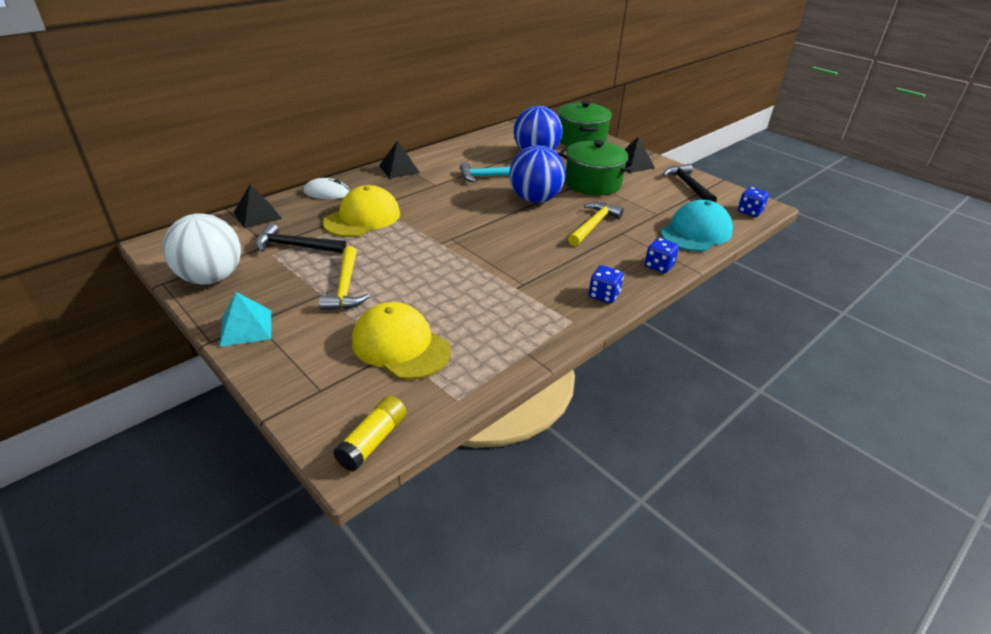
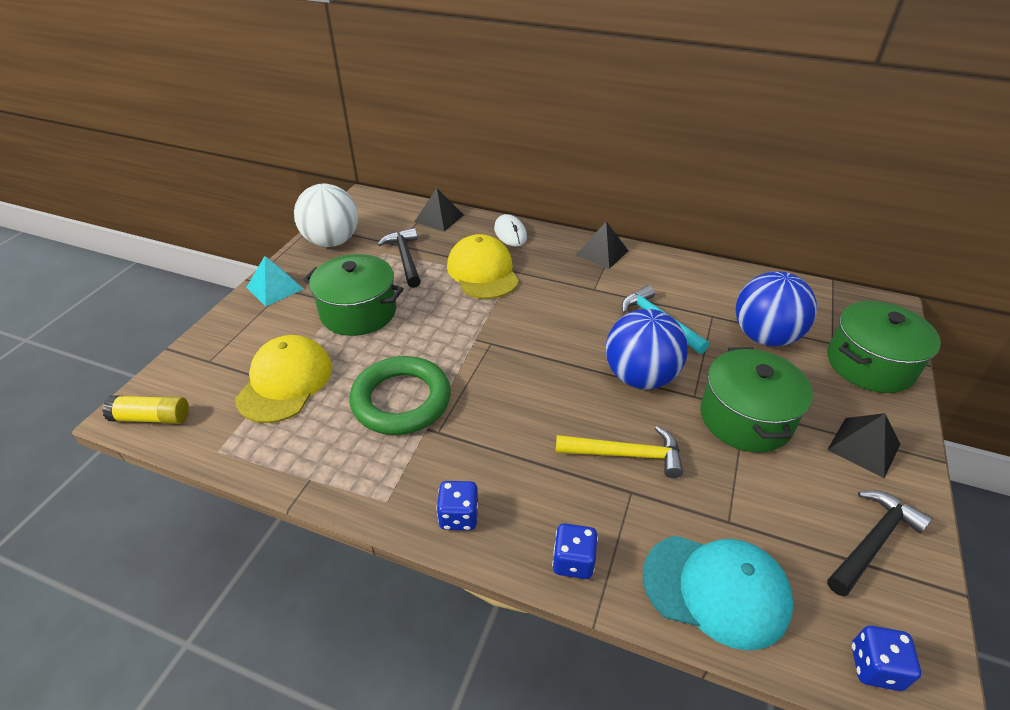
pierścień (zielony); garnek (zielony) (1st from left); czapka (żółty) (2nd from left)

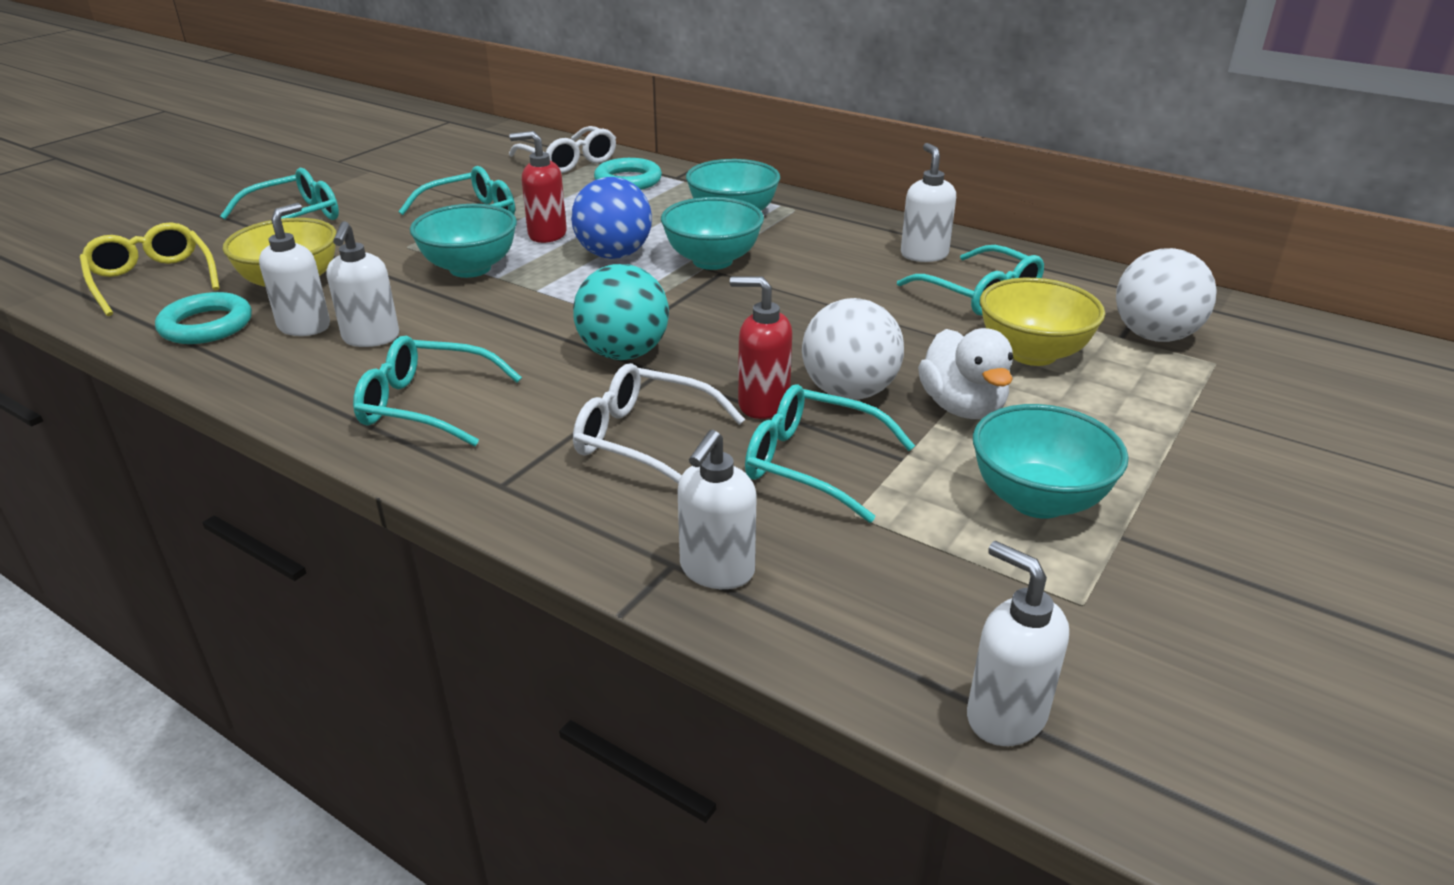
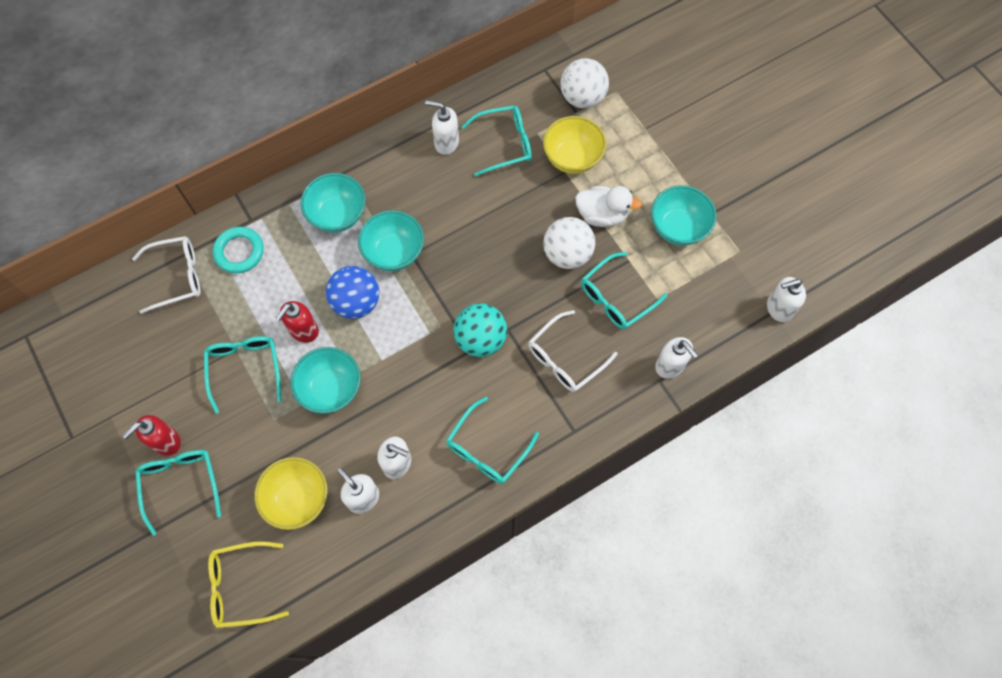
pierścień (turkusowy) (1st from left in the first image); dozownik mydła (czerwony) (1st from left)

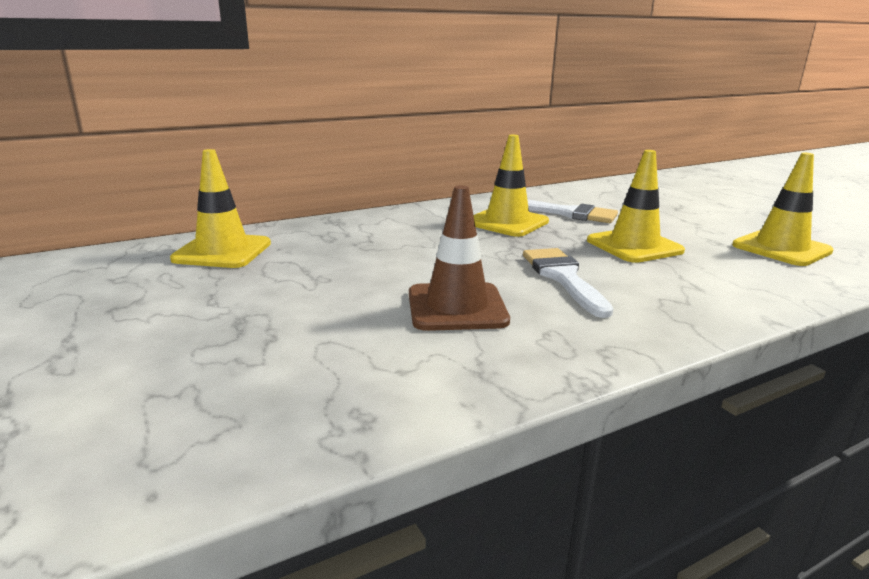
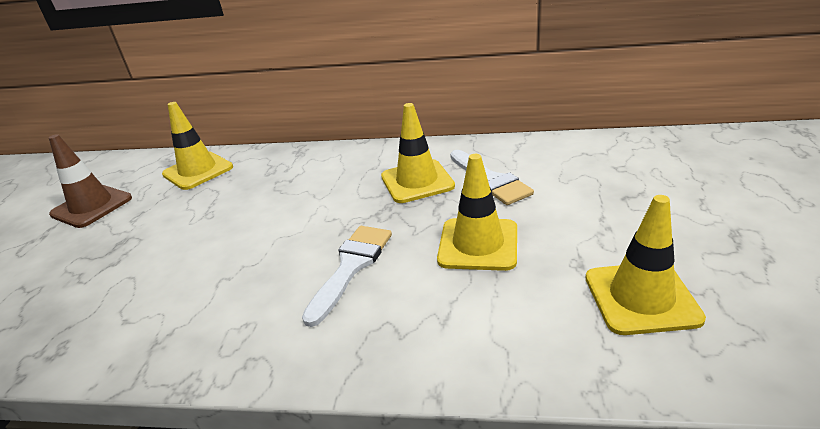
pachołek (brązowy)

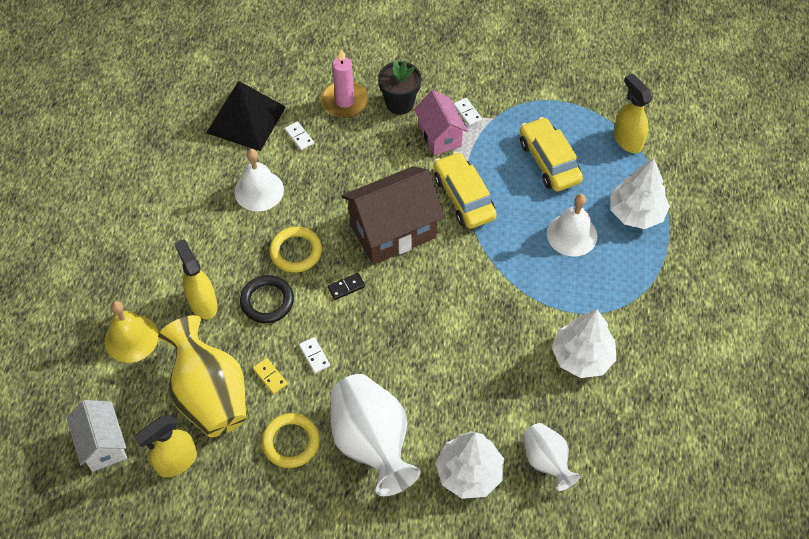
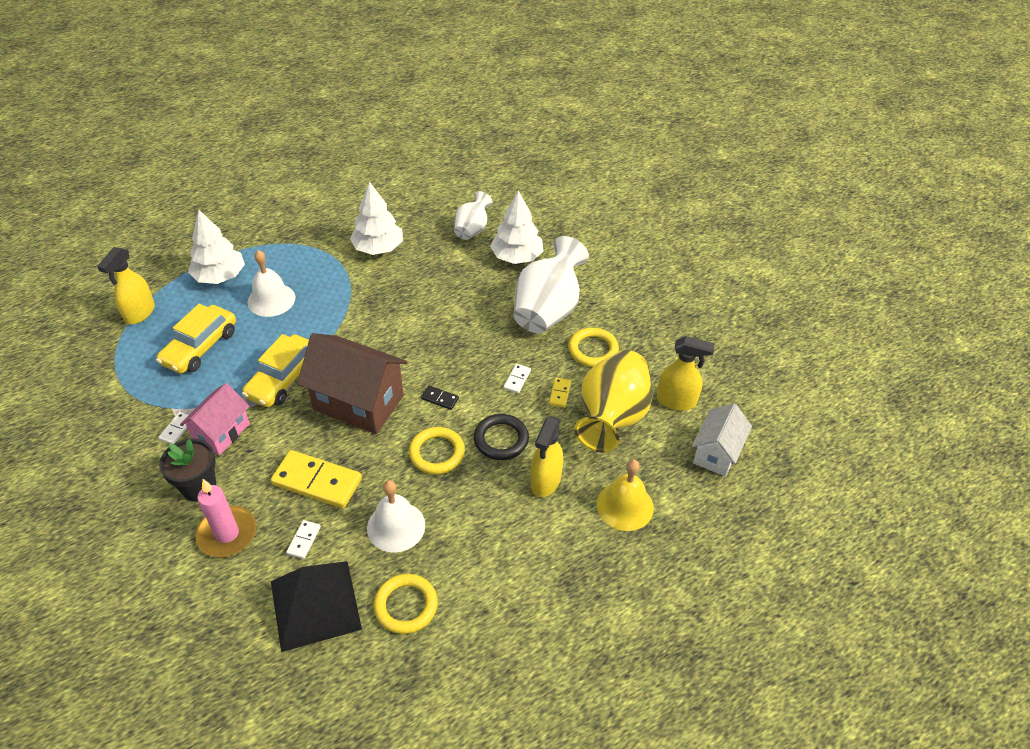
kostka domina (żółty) (1st from left); pierścień (żółty) (1st from left)

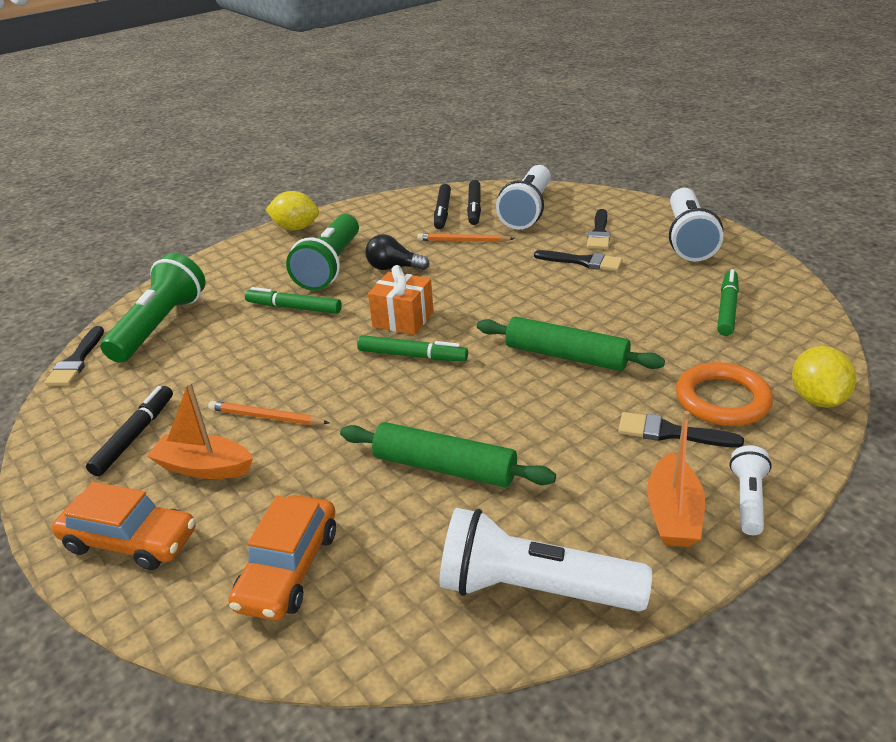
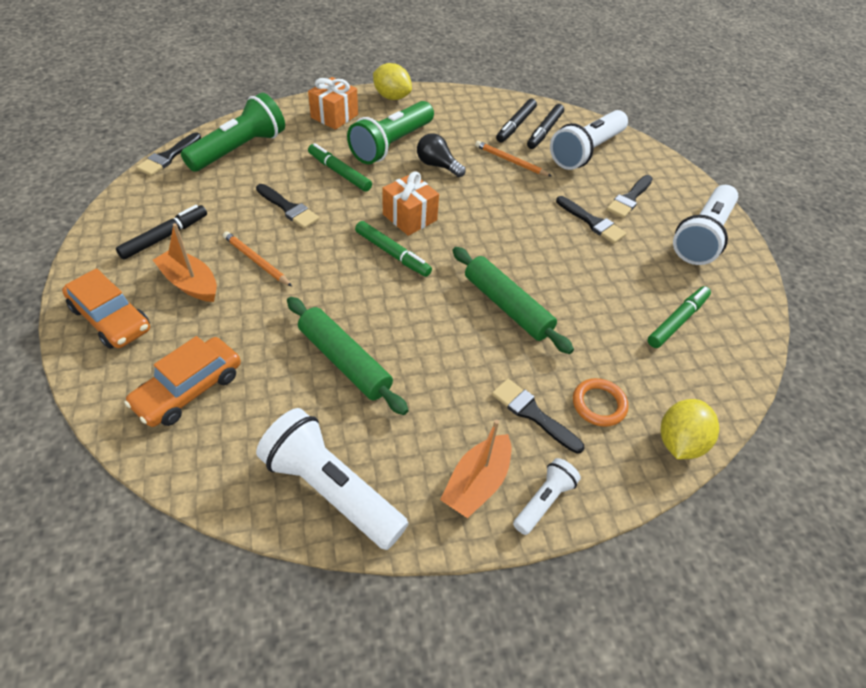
pędzel (czarny) (2nd from left); prezent (pomarańczowy) (1st from left); pierścień (pomarańczowy)

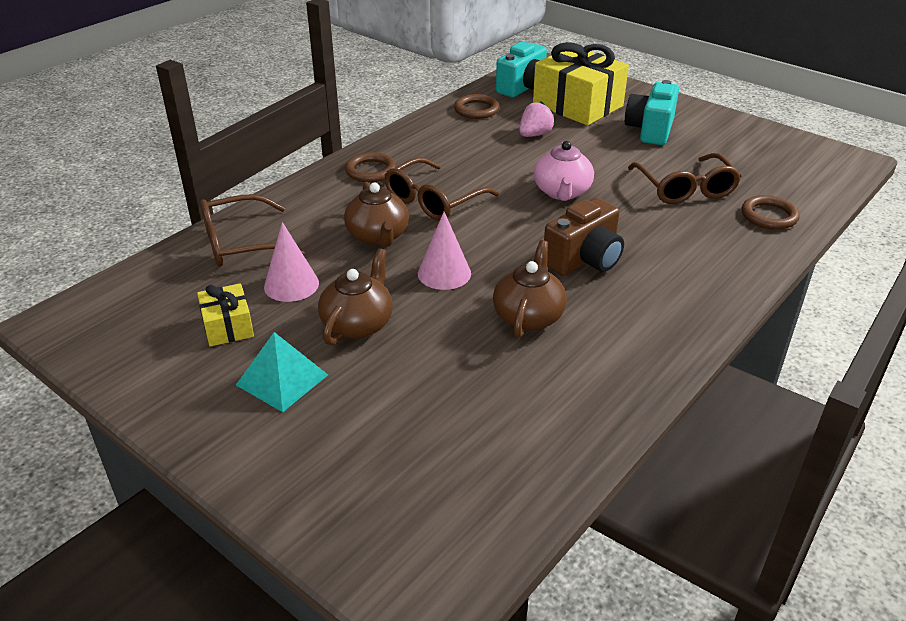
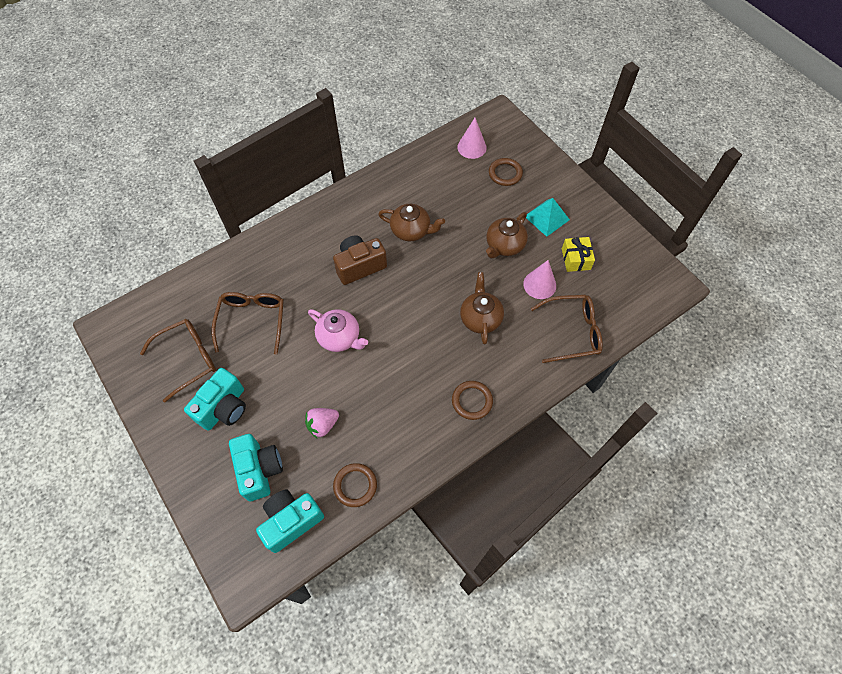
okulary (brązowy) (1st from left); stożek (różowy) (1st from left); pierścień (brązowy) (3rd from left); aparat fotograficzny (turkusowy) (2nd from left); imbryk (brązowy) (1st from left); imbryk (różowy)

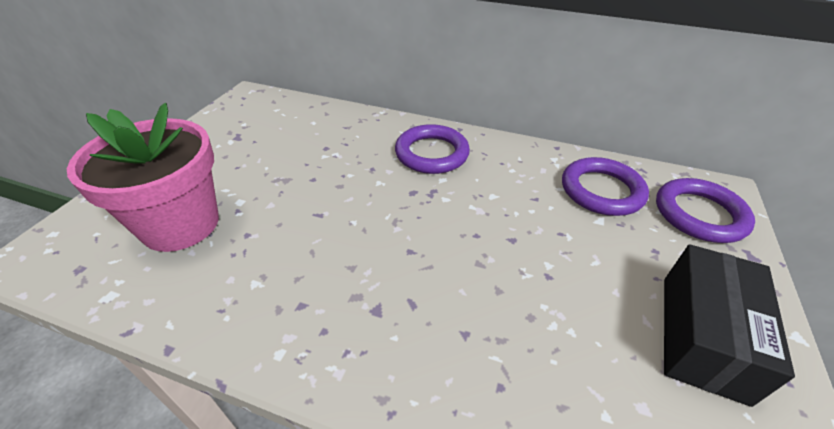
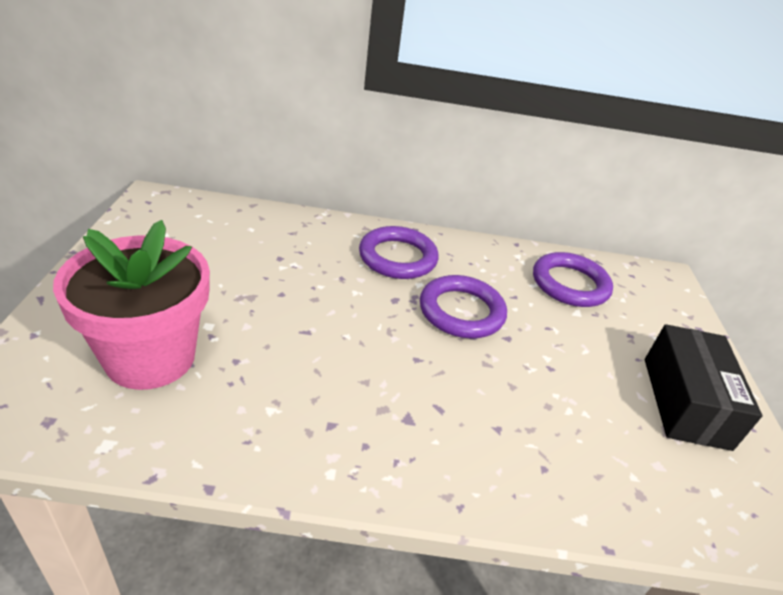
pierścień (fioletowy) (2nd from left)

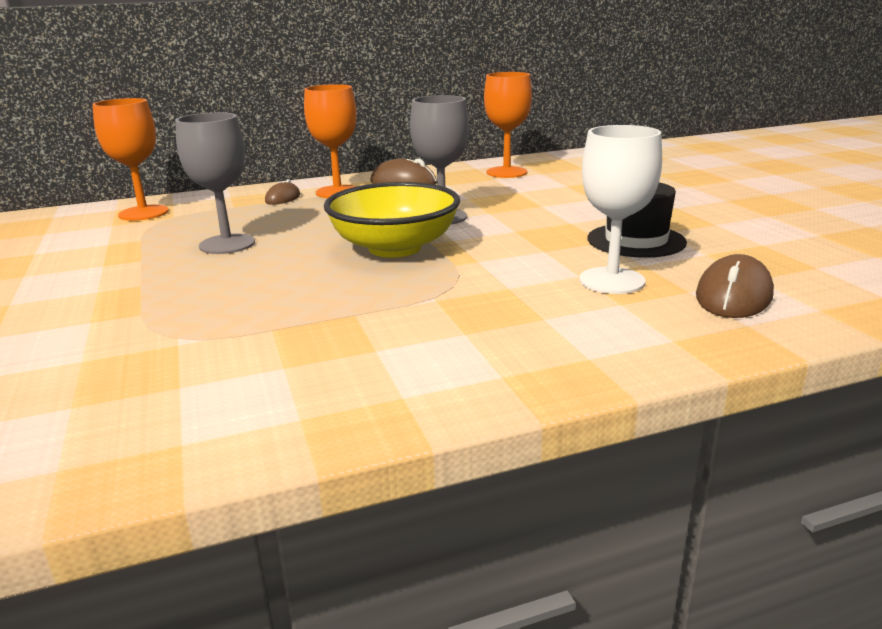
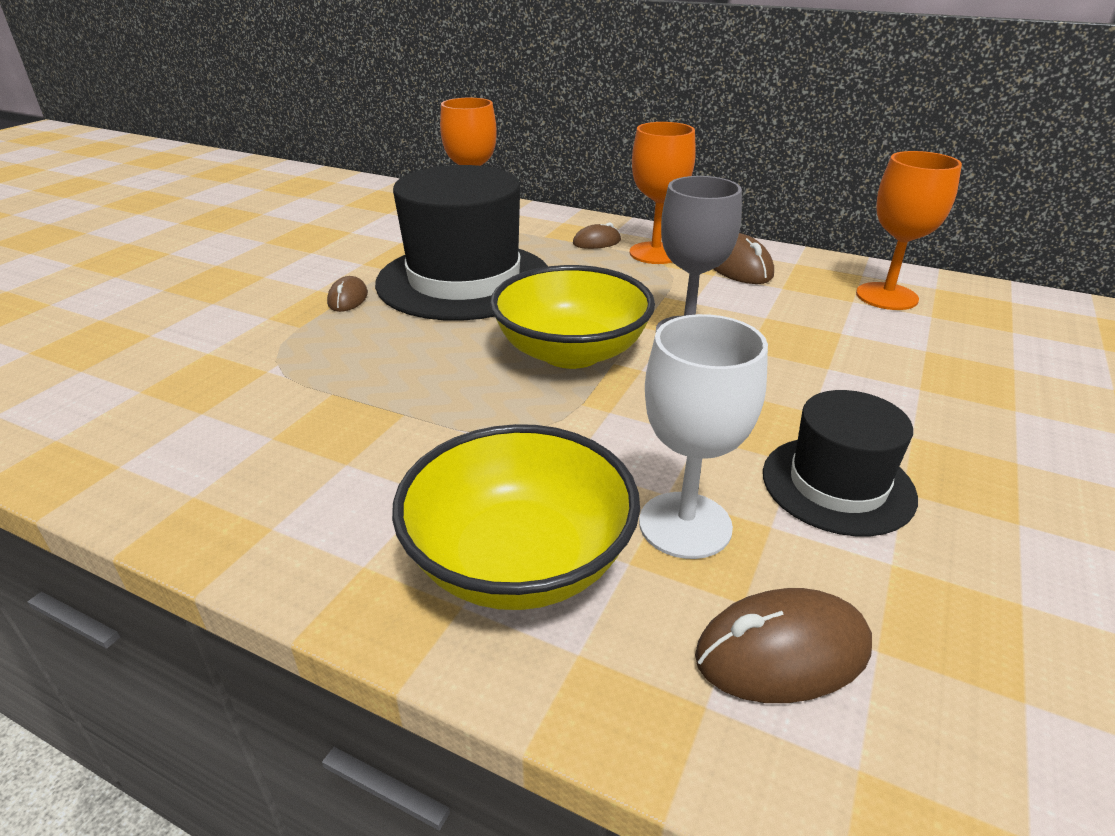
myszka (brązowy) (1st from left); miska (żółty) (1st from left); kapelusz (czarny) (1st from left)

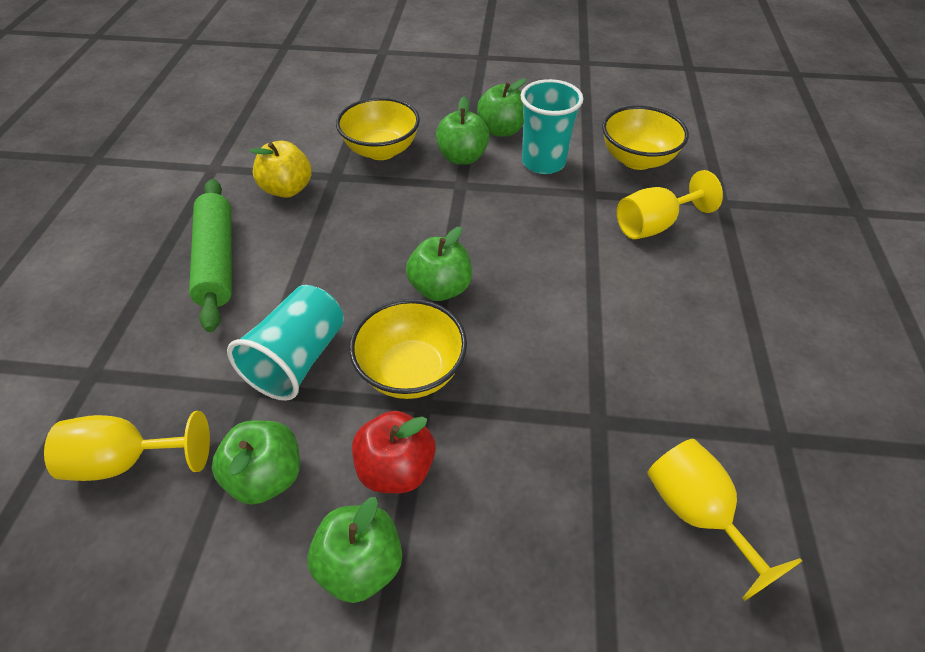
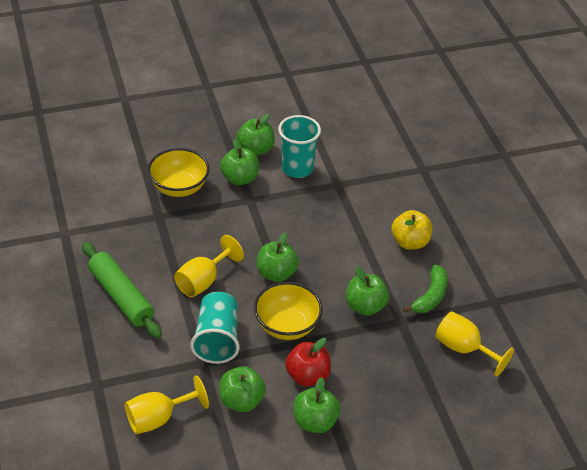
miska (żółty) (3rd from left in the first image); jabłko (zielony) (6th from left); banan (zielony); jabłko (żółty); kielich (żółty) (2nd from left)

